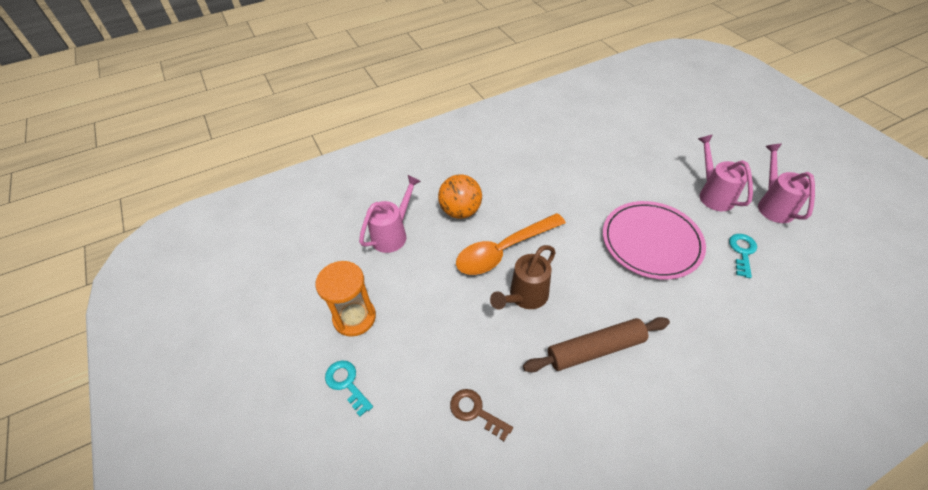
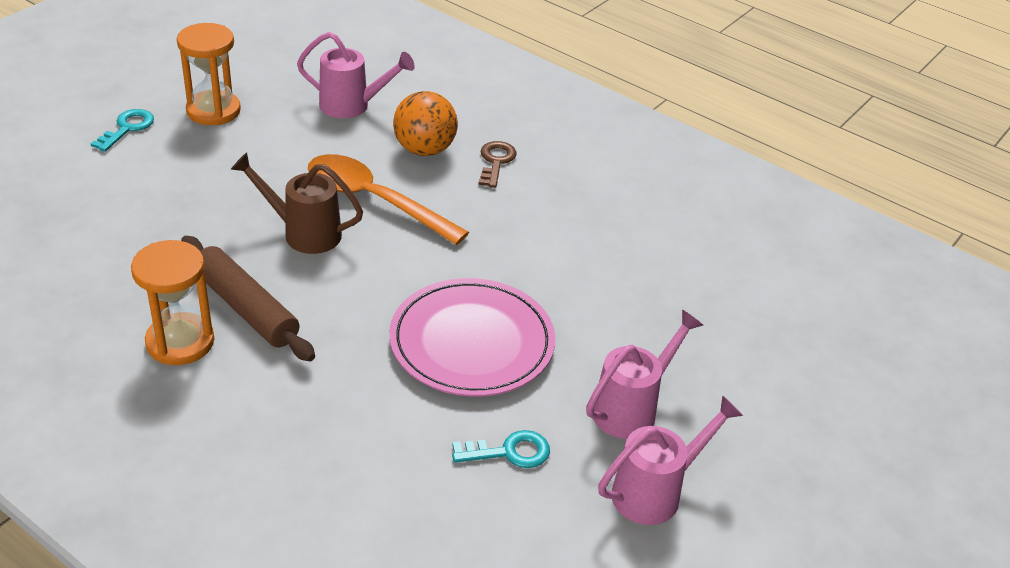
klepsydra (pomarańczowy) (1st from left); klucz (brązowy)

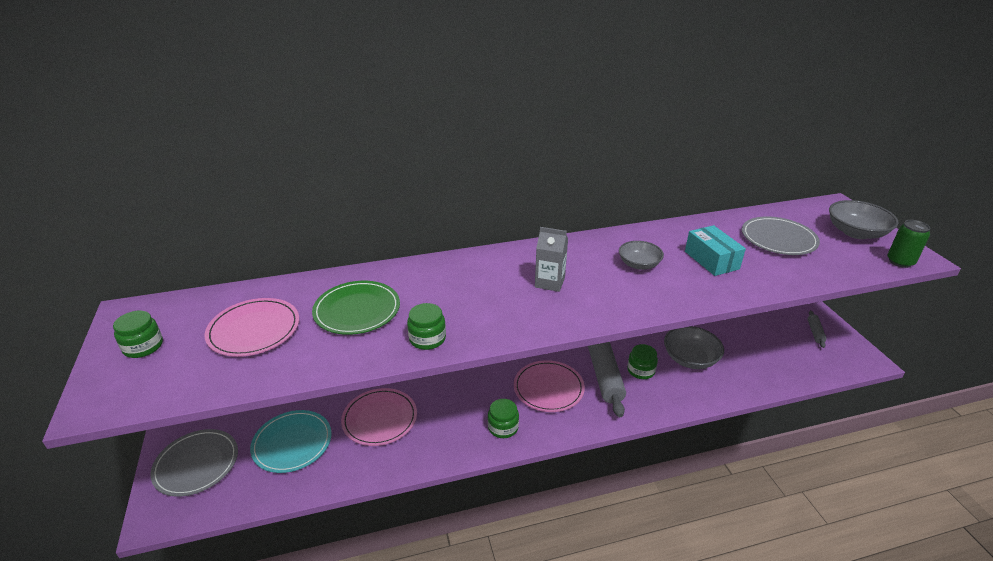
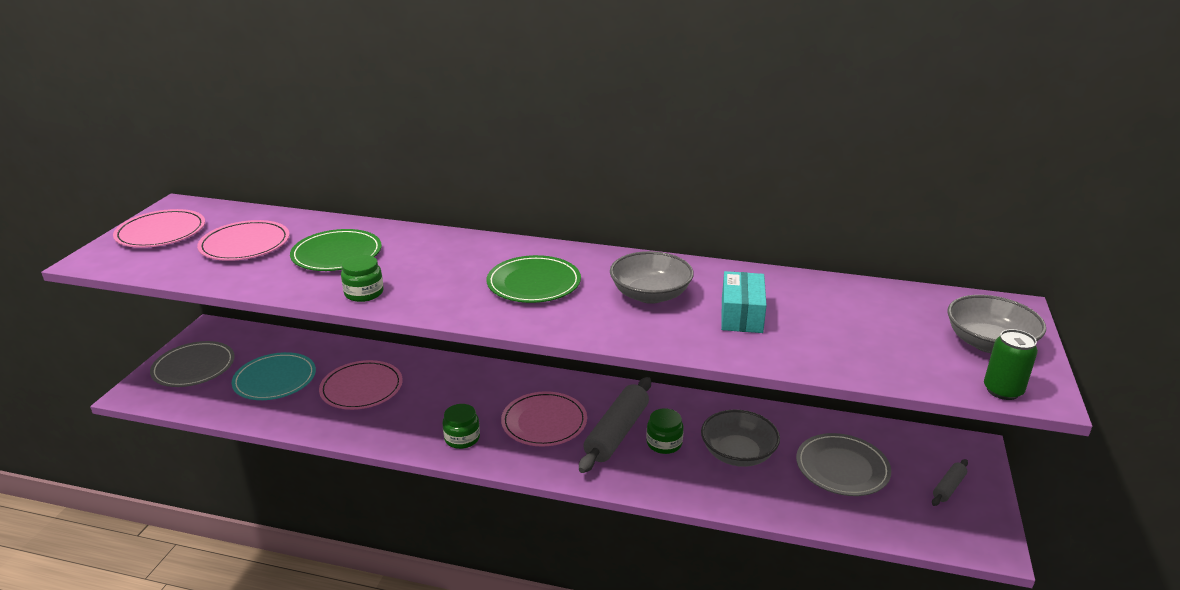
talerz (szary) (2nd from left); talerz (różowy) (1st from left); talerz (zielony) (2nd from left); miska (szary) (1st from left)

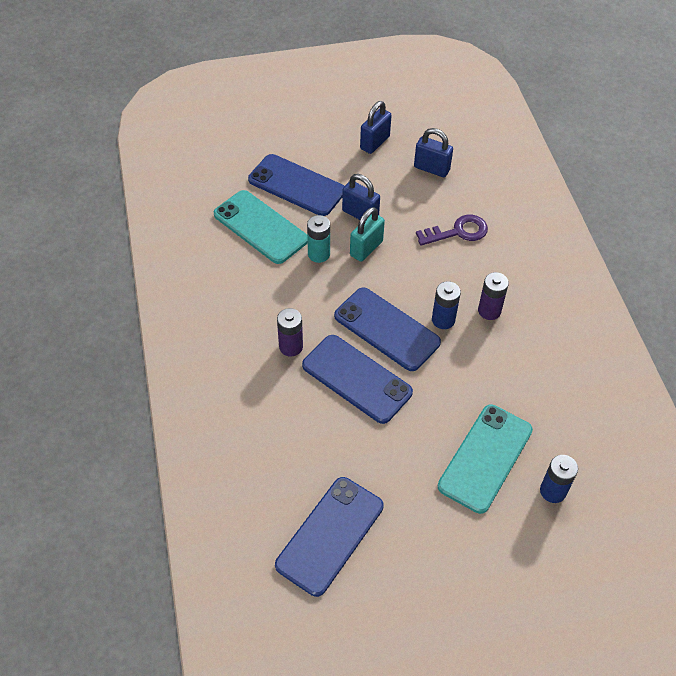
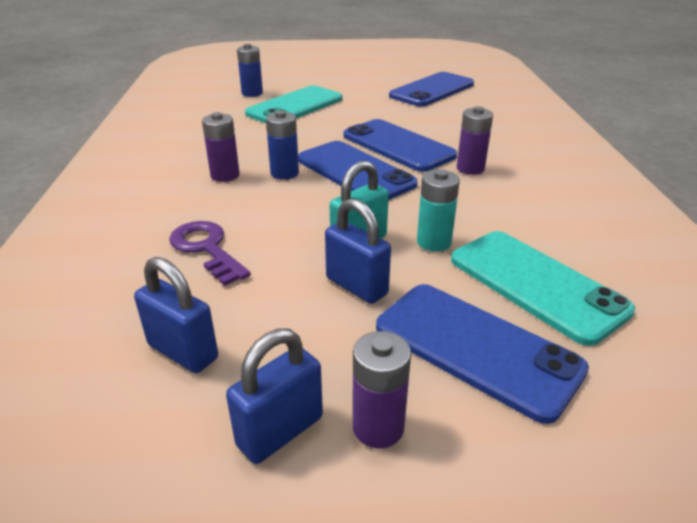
bateria (fioletowy) (2nd from left); klucz (fioletowy)

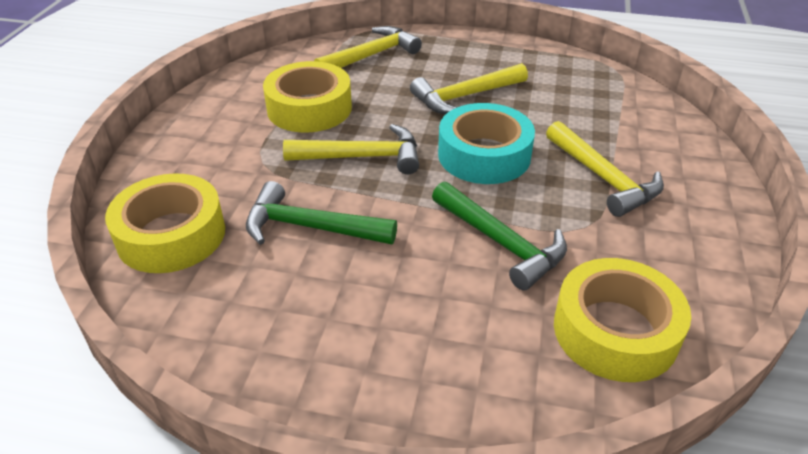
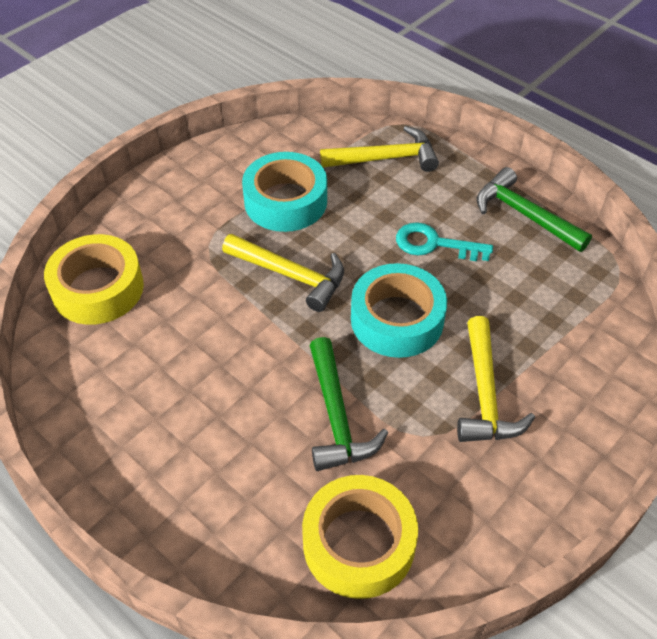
młotek (zielony) (2nd from left); klucz (turkusowy); taśma klejąca (turkusowy) (1st from left)

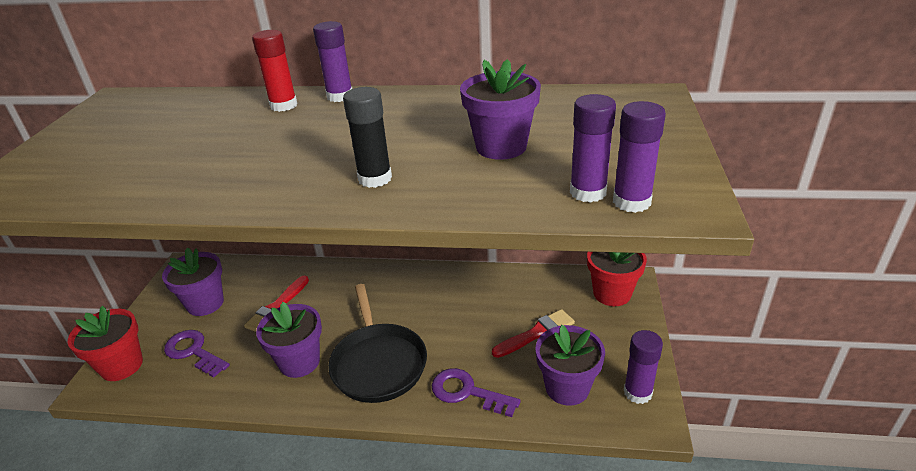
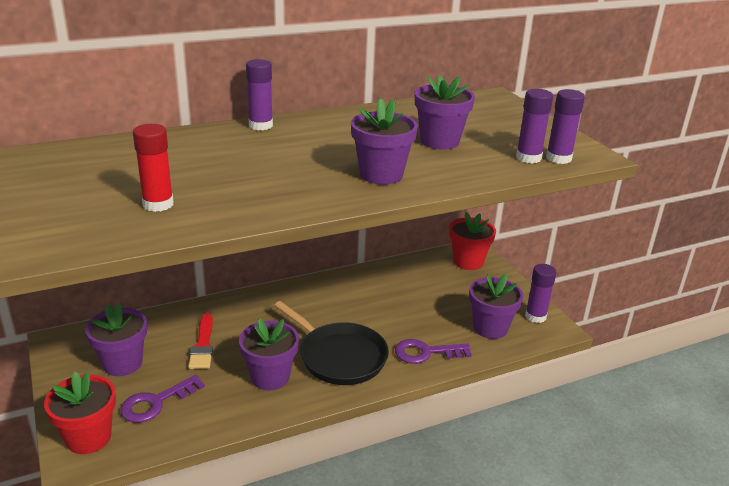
pędzel (czerwony) (2nd from left in the first image); klej w sztyfcie (czerwony); doniczka (fioletowy) (3rd from left); klucz (fioletowy) (1st from left)

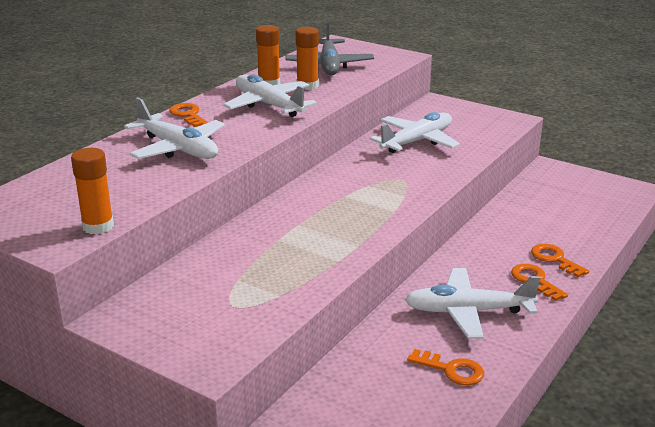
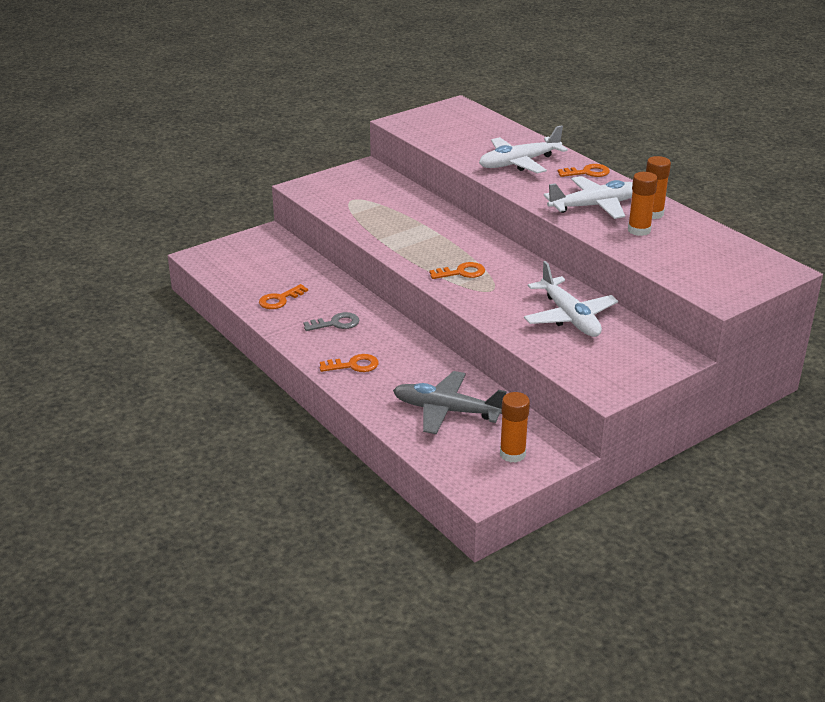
klej w sztyfcie (pomarańczowy) (1st from left); samolot (szary); klucz (pomarańczowy) (3rd from left); klucz (szary)

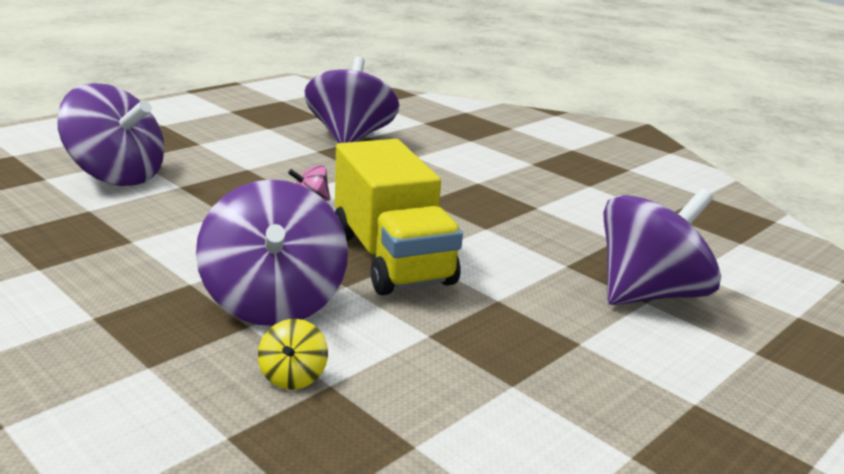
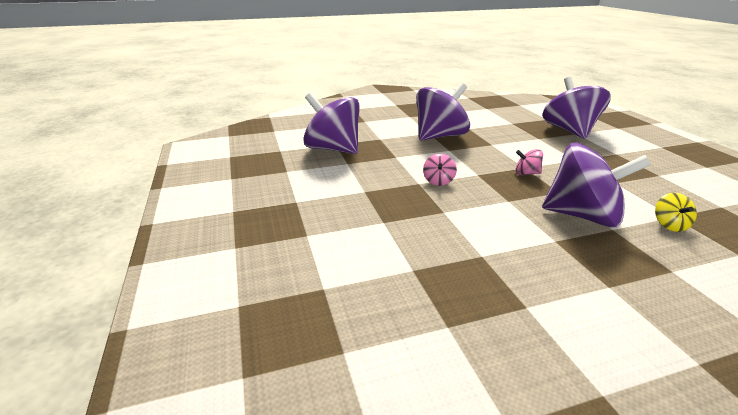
bączek (fioletowy) (2nd from left); bączek (różowy) (2nd from left); bączek (żółty)

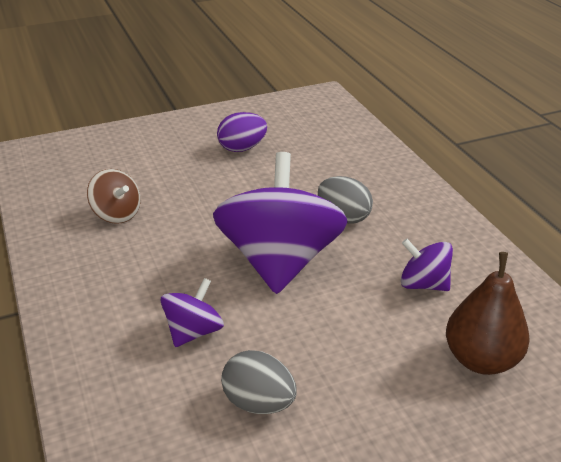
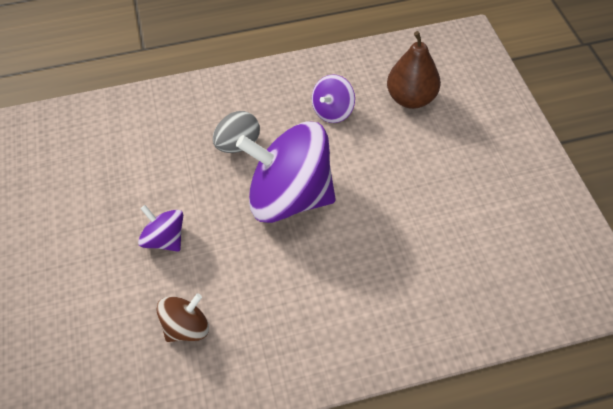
jajko (fioletowy); jajko (szary) (1st from left in the first image); bączek (fioletowy) (1st from left)

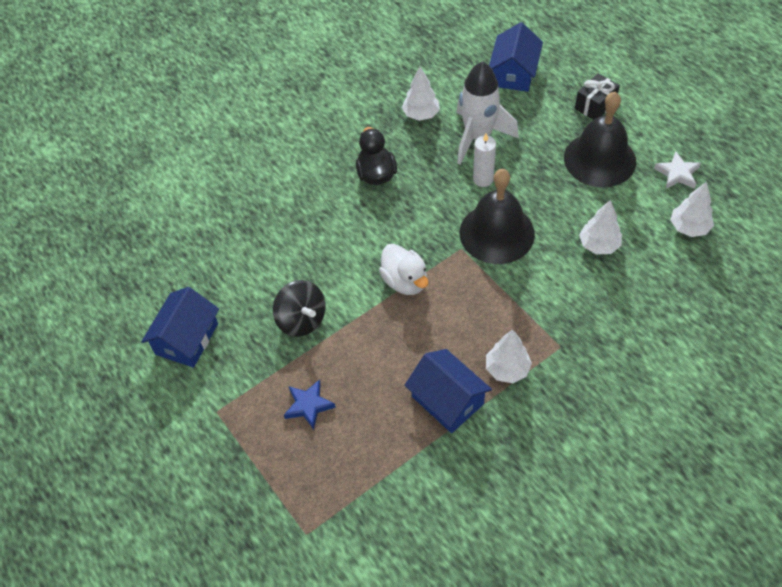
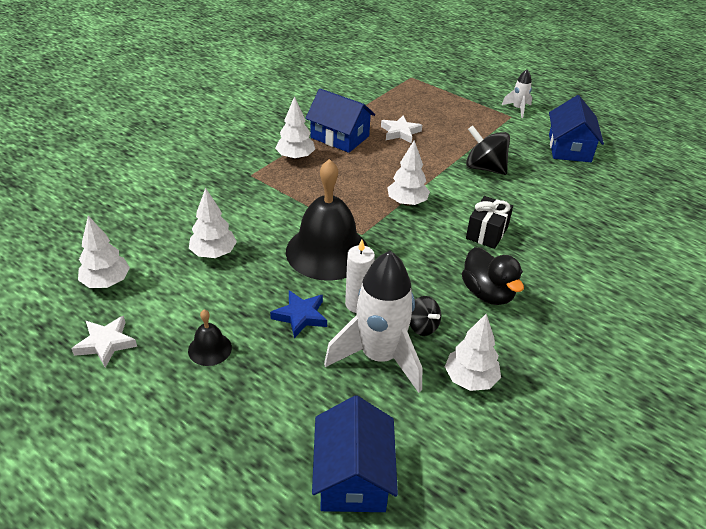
gwiazda (biały) (2nd from left); bączek (czarny) (1st from left); rakieta (biały) (2nd from left); gwiazda (niebieski); prezent (czarny); drzewko (biały) (4th from left); dzwonek (czarny) (1st from left)

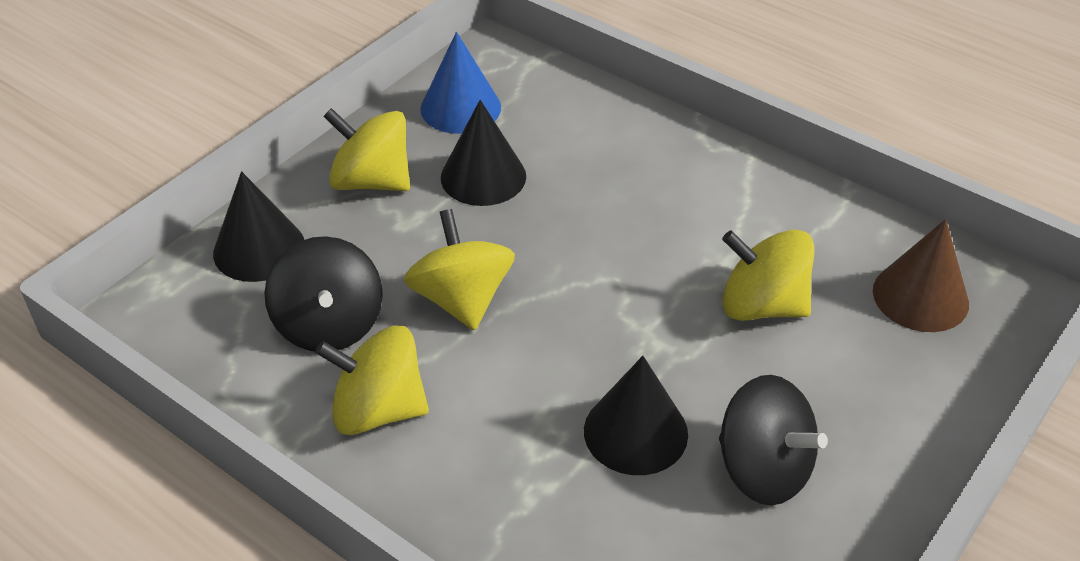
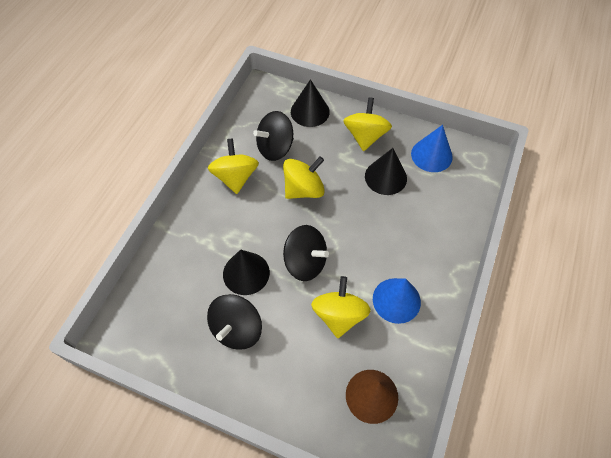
bączek (czarny) (3rd from left); stożek (niebieski) (1st from left)

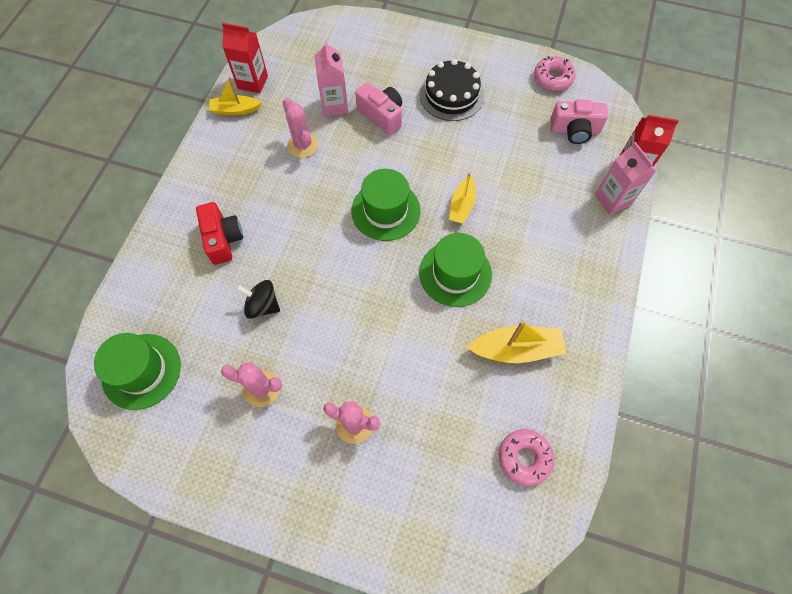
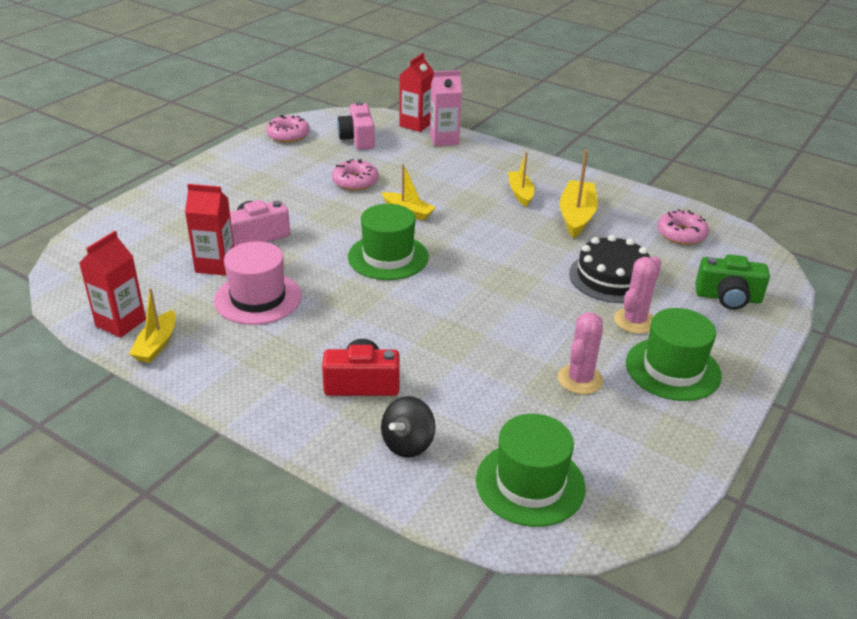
donut (różowy) (2nd from left); łódka (żółty) (3rd from left); aparat fotograficzny (zielony); bączek (czarny); tort (czarny); kapelusz (zielony) (3rd from left); kapelusz (różowy); karton mleka (czerwony) (2nd from left); aparat fotograficzny (różowy) (2nd from left)

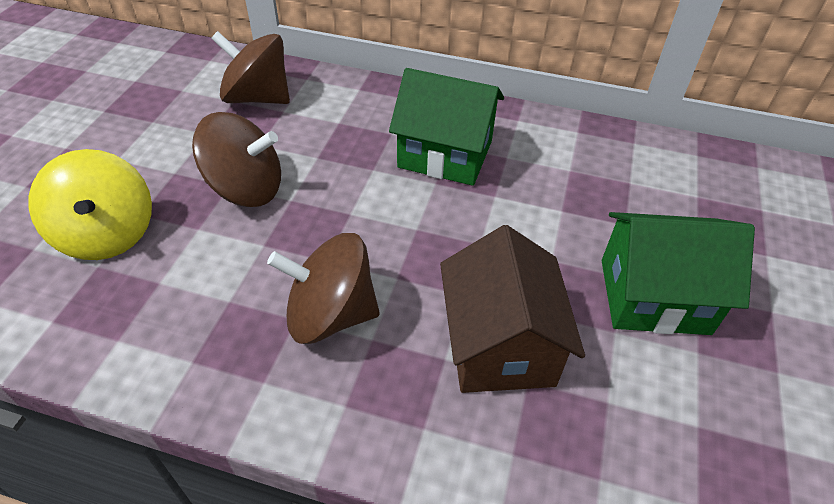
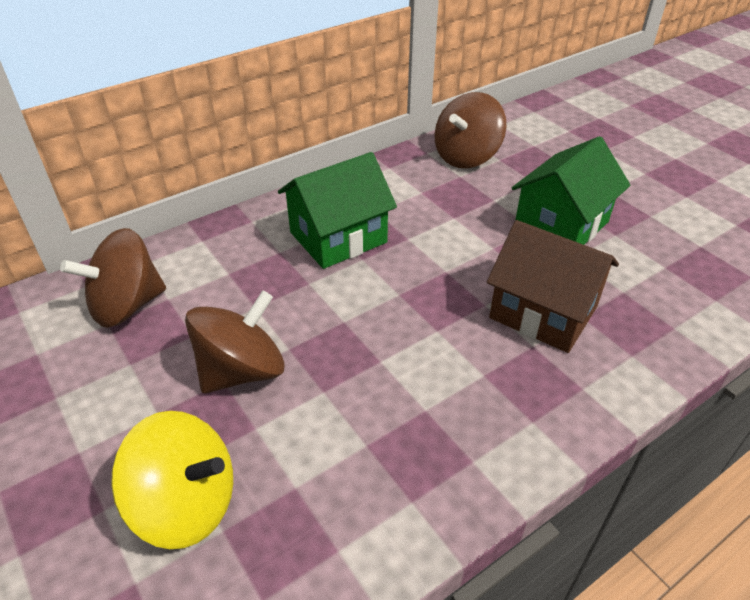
bączek (brązowy) (3rd from left)

